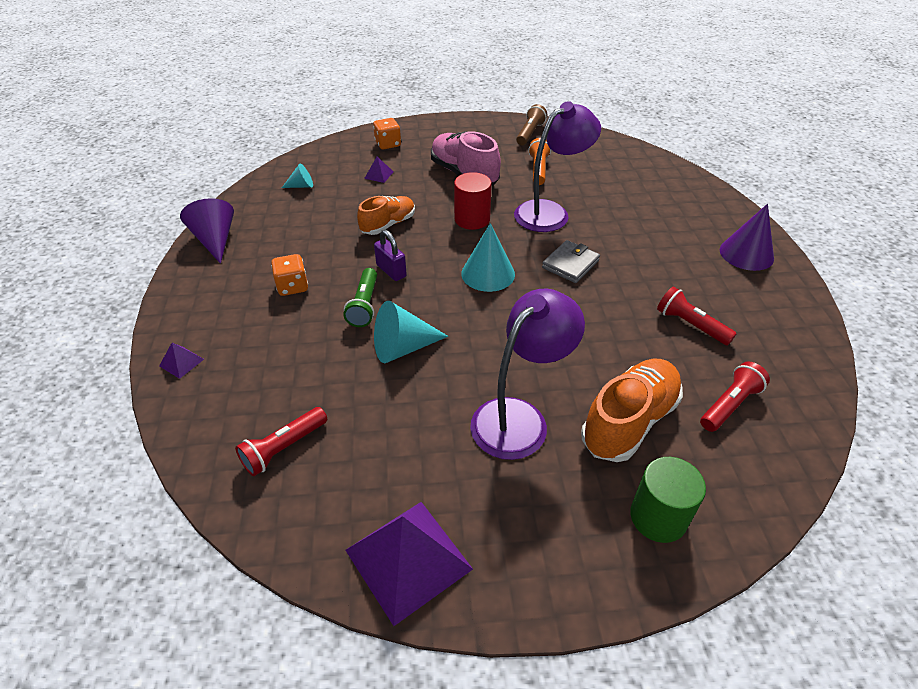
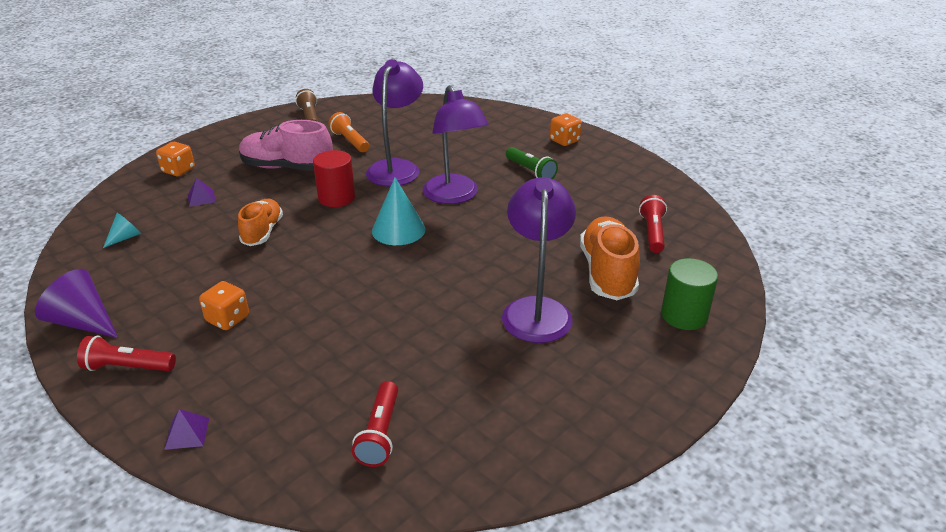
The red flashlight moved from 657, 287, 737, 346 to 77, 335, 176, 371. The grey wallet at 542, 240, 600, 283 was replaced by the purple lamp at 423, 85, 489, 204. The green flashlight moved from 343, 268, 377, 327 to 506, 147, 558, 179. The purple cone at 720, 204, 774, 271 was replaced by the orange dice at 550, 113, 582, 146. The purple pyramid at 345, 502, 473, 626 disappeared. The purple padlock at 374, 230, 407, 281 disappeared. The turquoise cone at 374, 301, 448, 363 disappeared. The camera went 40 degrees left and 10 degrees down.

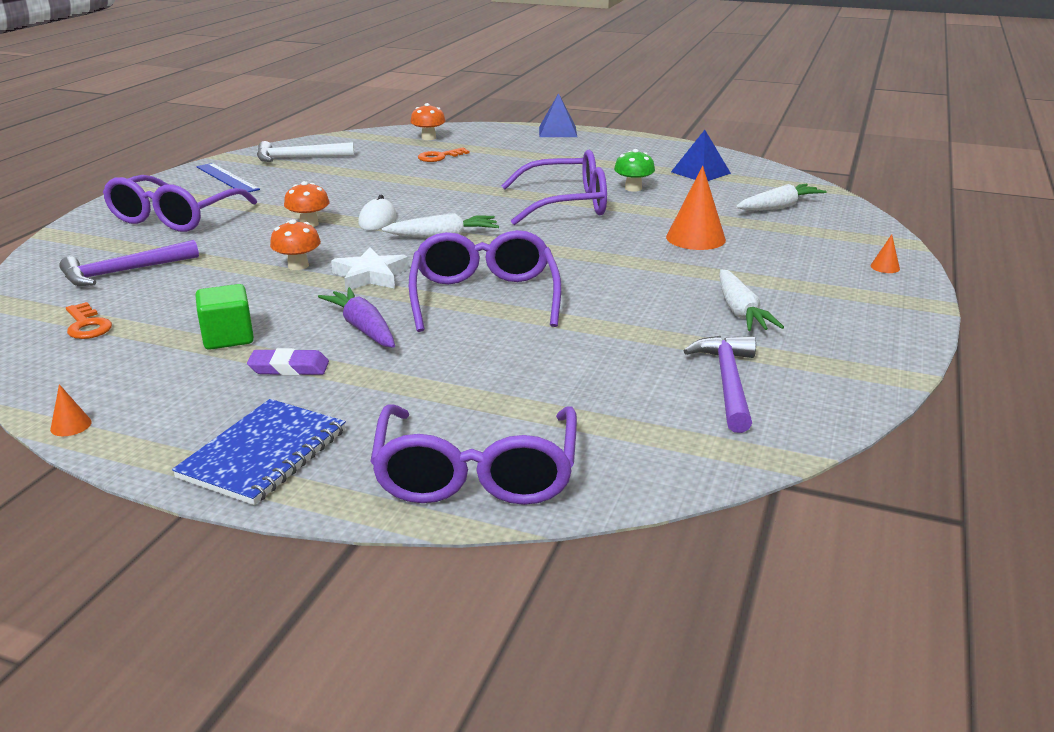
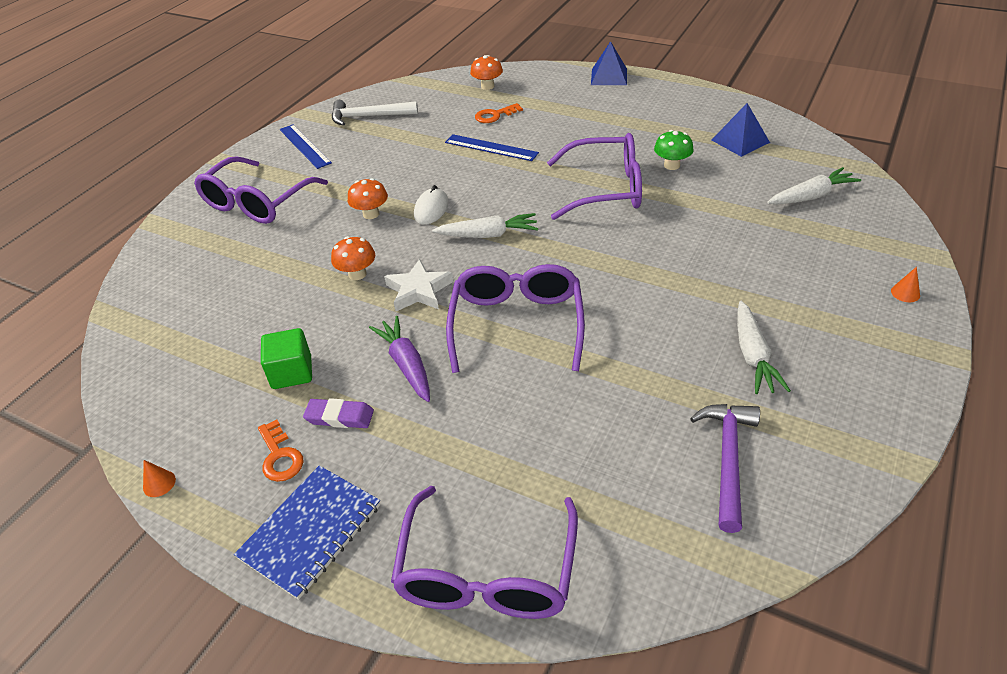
The orange key moved from 66, 302, 112, 339 to 258, 420, 303, 482. The blue ruler at 445, 134, 539, 161 appeared. The purple hammer at 59, 240, 199, 286 disappeared. The orange cone at 666, 166, 726, 250 disappeared. The camera went 10 degrees right and 15 degrees up.

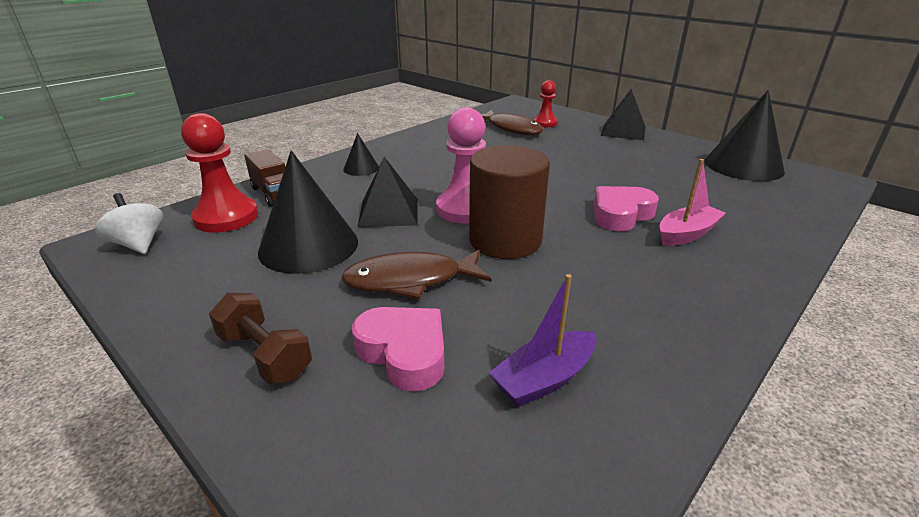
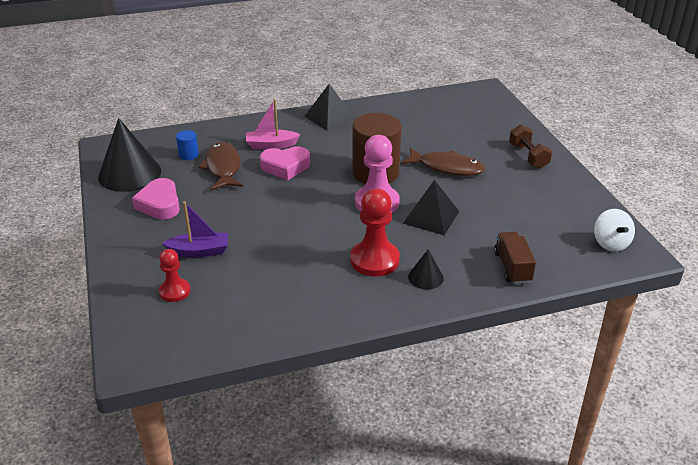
The pink heart moved from 352, 307, 445, 392 to 132, 178, 180, 220. The purple boat moved from 489, 274, 596, 407 to 162, 201, 228, 258. The blue cylinder at 176, 130, 199, 160 appeared. The brown fish moved from 481, 110, 543, 135 to 198, 142, 243, 190. The black pyramid moved from 600, 89, 646, 141 to 304, 84, 355, 131. The red pawn moved from 181, 113, 258, 232 to 350, 189, 400, 277. The black cone at 258, 151, 358, 274 disappeared. The camera went 150 degrees left and 5 degrees up.

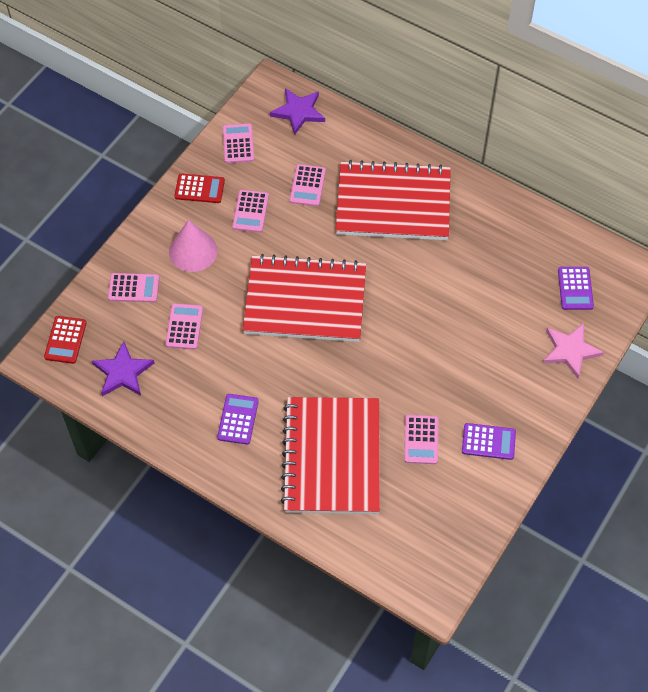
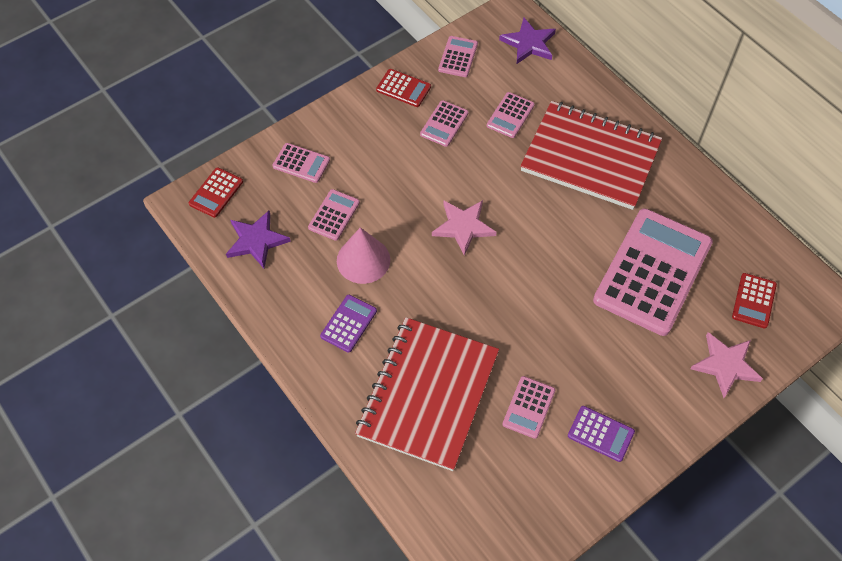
The pink cone moved from 169, 220, 218, 272 to 337, 227, 390, 284. The red notebook at 243, 254, 366, 342 was replaced by the pink star at 432, 200, 497, 256. The pink calculator at 593, 208, 713, 336 appeared. The purple calculator at 558, 267, 594, 310 became the red calculator at 732, 273, 777, 329. The camera went 20 degrees right and 0 degrees up.

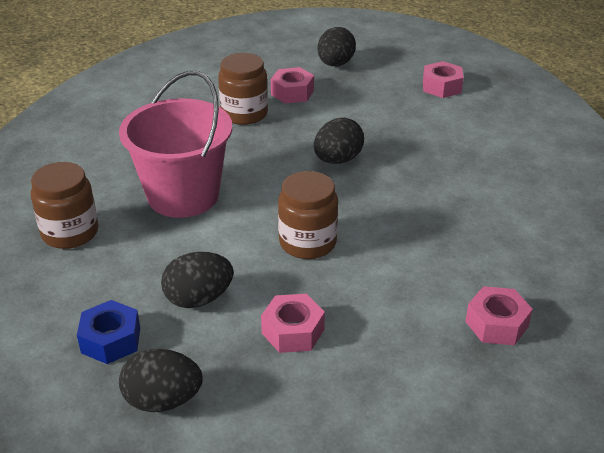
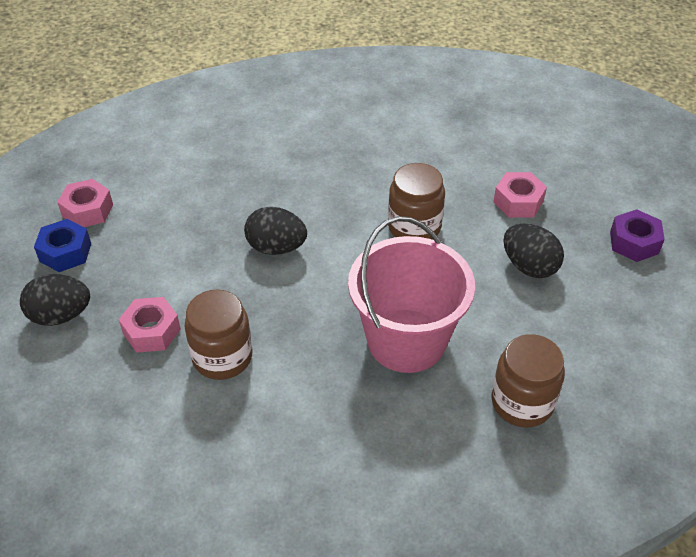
The blue nut moved from 77, 300, 140, 364 to 34, 219, 91, 272. The black egg at 119, 349, 203, 412 was replaced by the purple nut at 610, 209, 665, 262. The pink nut at 465, 286, 533, 345 disappeared. The camera went 115 degrees left and 10 degrees up.

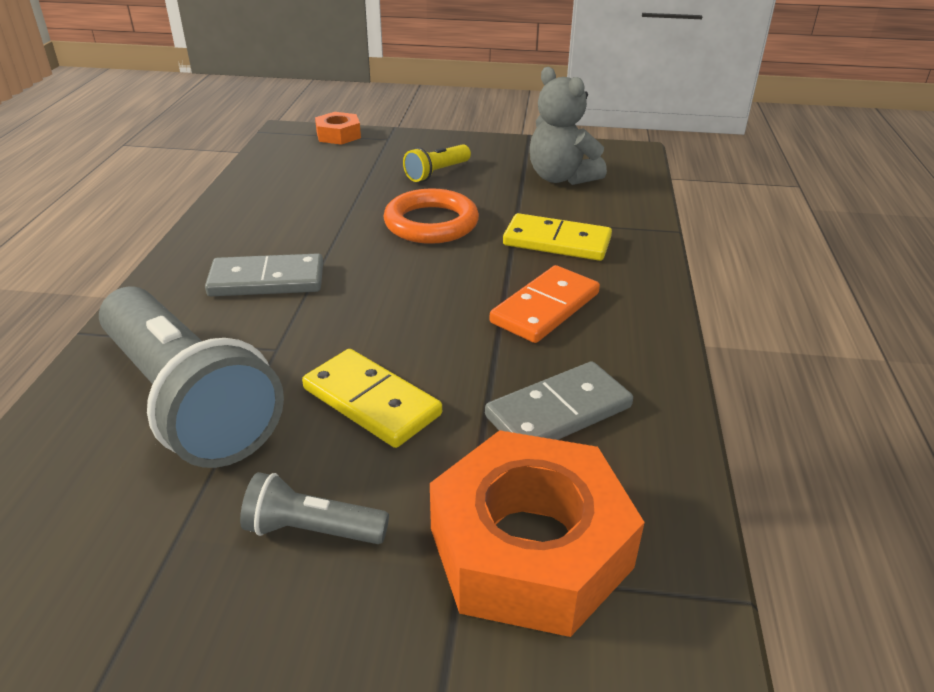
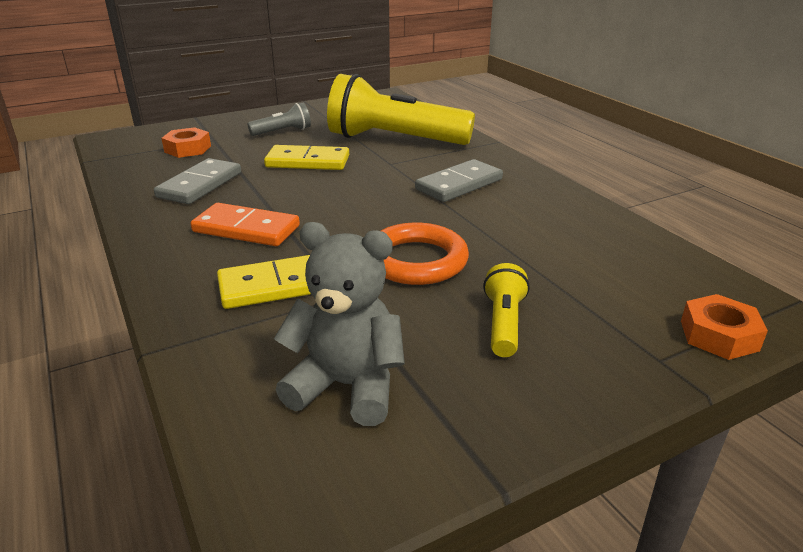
The orange nut at 430, 430, 645, 637 changed to 0.49 times the size. The orange domino at 490, 265, 600, 343 turned 75 degrees counterclockwise. The grey flashlight at 99, 286, 284, 468 became the yellow flashlight at 327, 74, 475, 145. The camera went 145 degrees right and 5 degrees down.

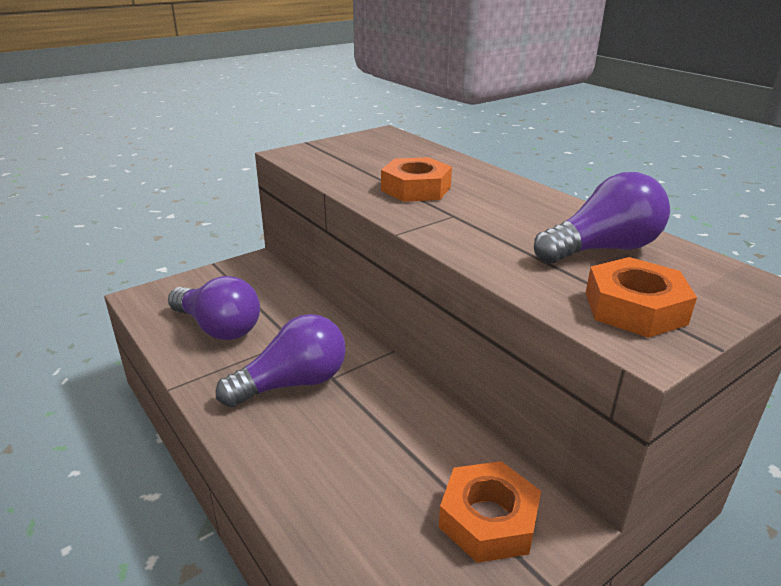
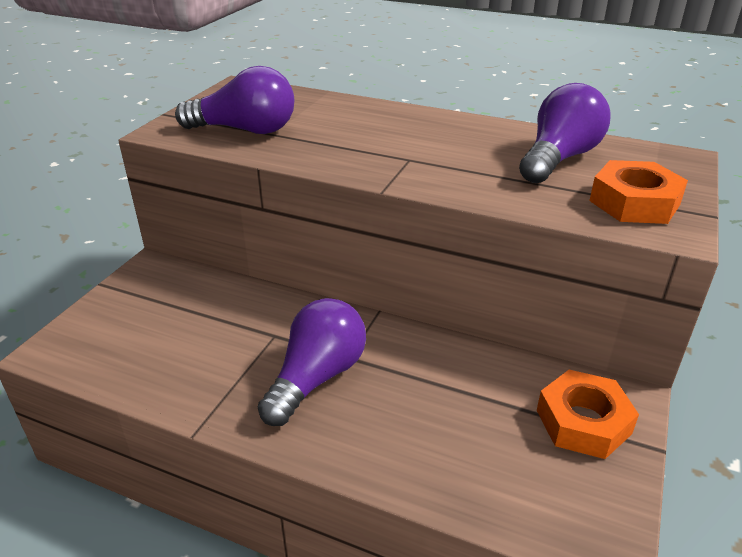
The purple light bulb moved from 168, 276, 260, 340 to 175, 66, 294, 134. The orange nut at 381, 157, 452, 202 disappeared. The camera went 30 degrees left and 5 degrees up.

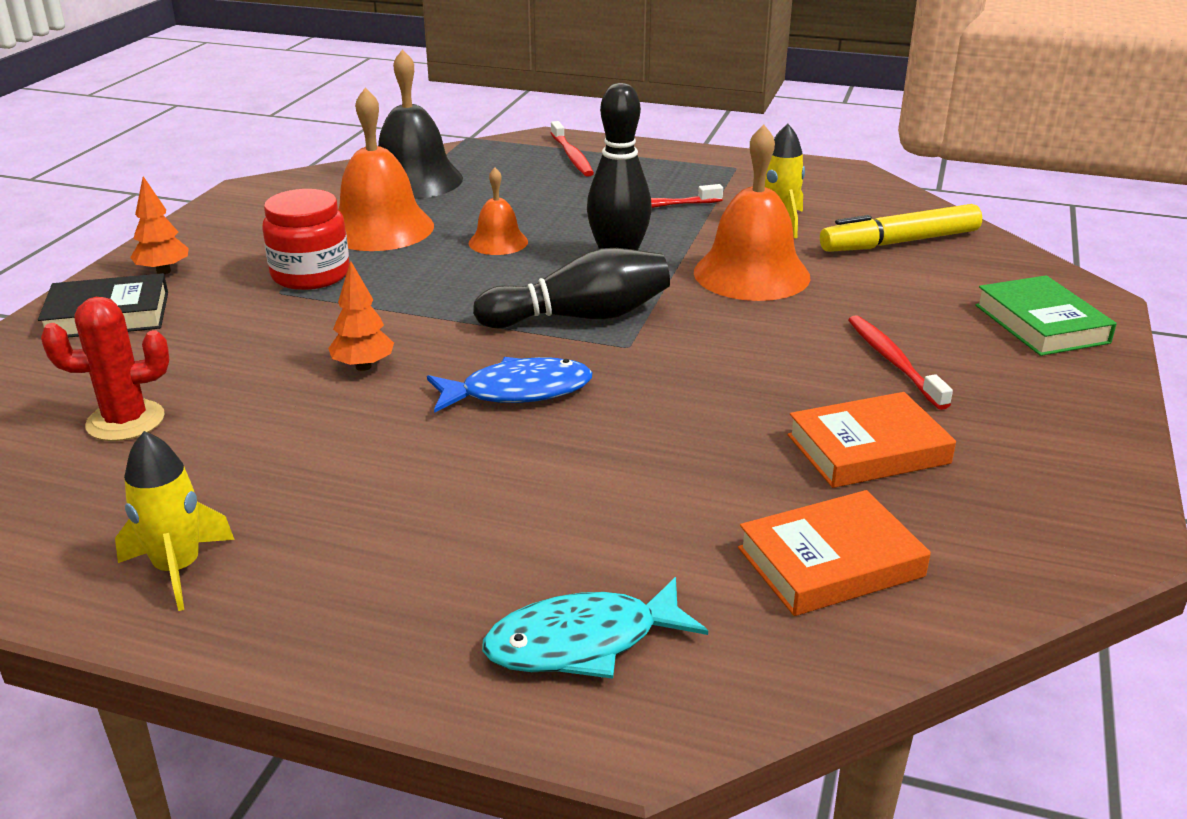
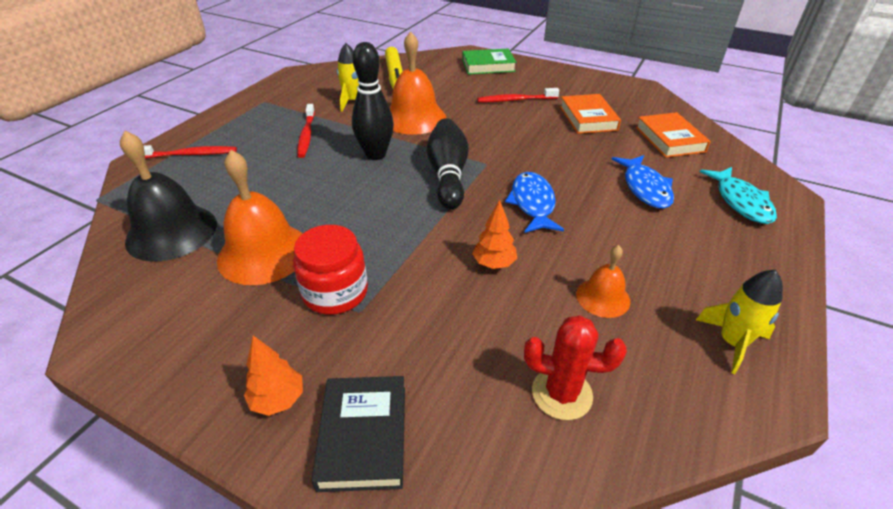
The red cactus at 41, 297, 169, 441 turned 75 degrees counterclockwise. The orange bell moved from 469, 167, 528, 255 to 576, 245, 630, 318. The blue fish at 612, 155, 674, 209 appeared. The camera went 80 degrees left and 10 degrees up.

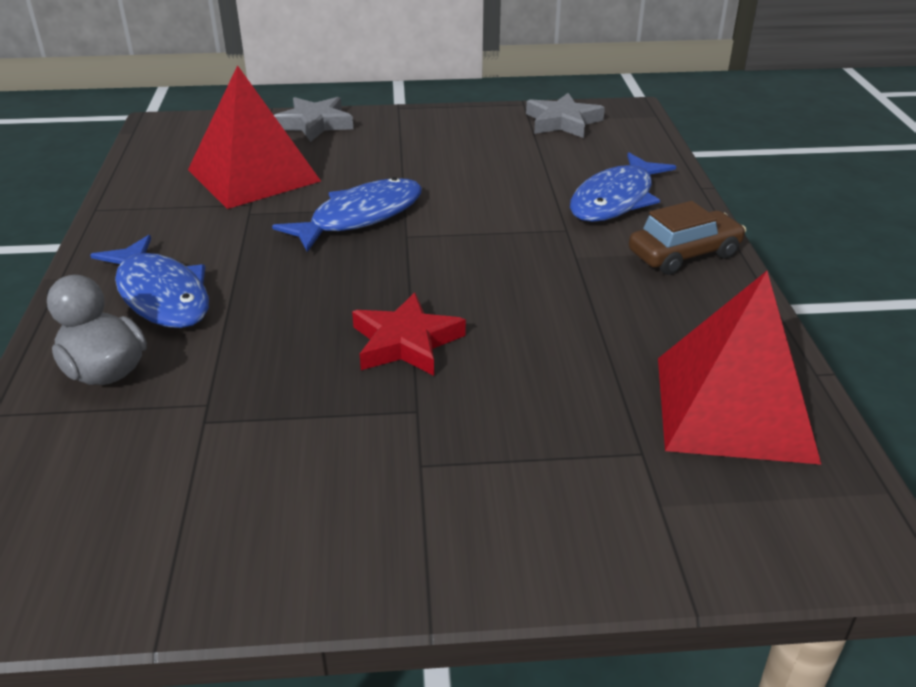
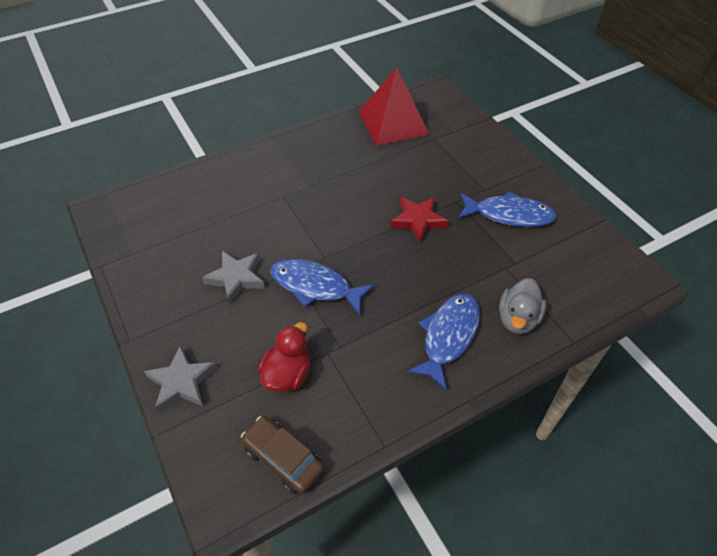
The grey star moved from 526, 93, 605, 138 to 202, 251, 265, 304. The brown car moved from 629, 201, 746, 275 to 241, 416, 324, 494. The red pyramid at 188, 65, 321, 209 was replaced by the red duck at 258, 322, 310, 392. The blue fish moved from 570, 152, 676, 222 to 458, 191, 557, 227. The camera went 115 degrees left and 15 degrees up.

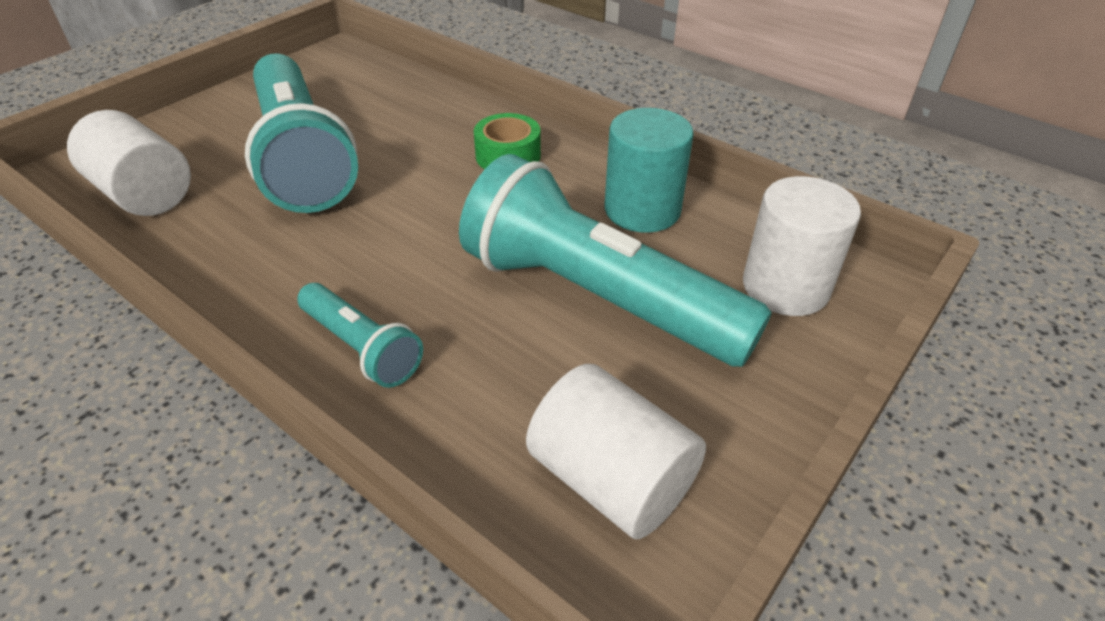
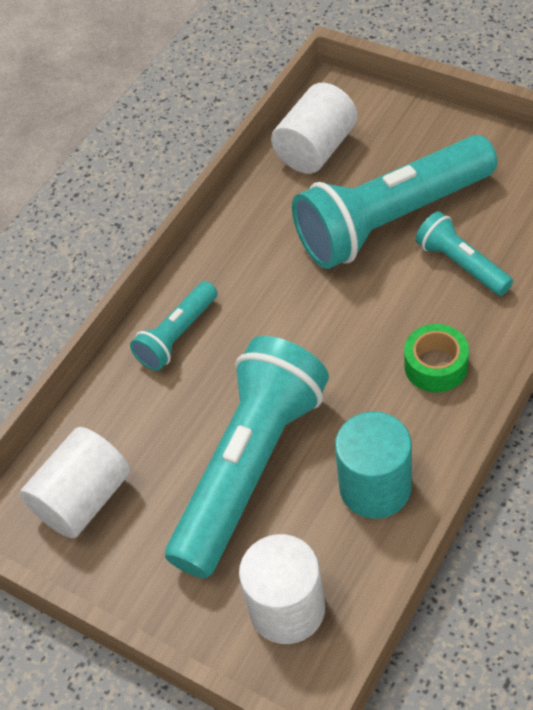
The turquoise flashlight at 415, 211, 513, 296 appeared. The camera went 90 degrees right and 10 degrees up.

